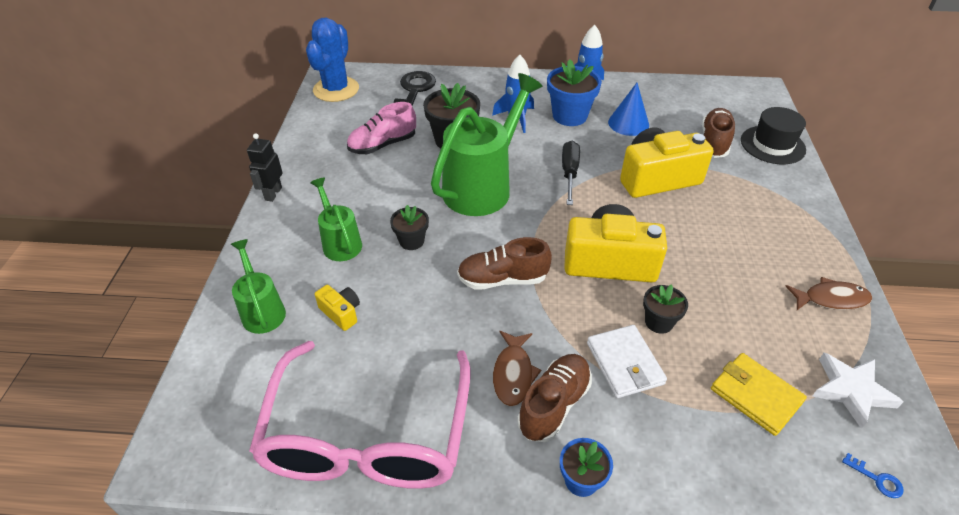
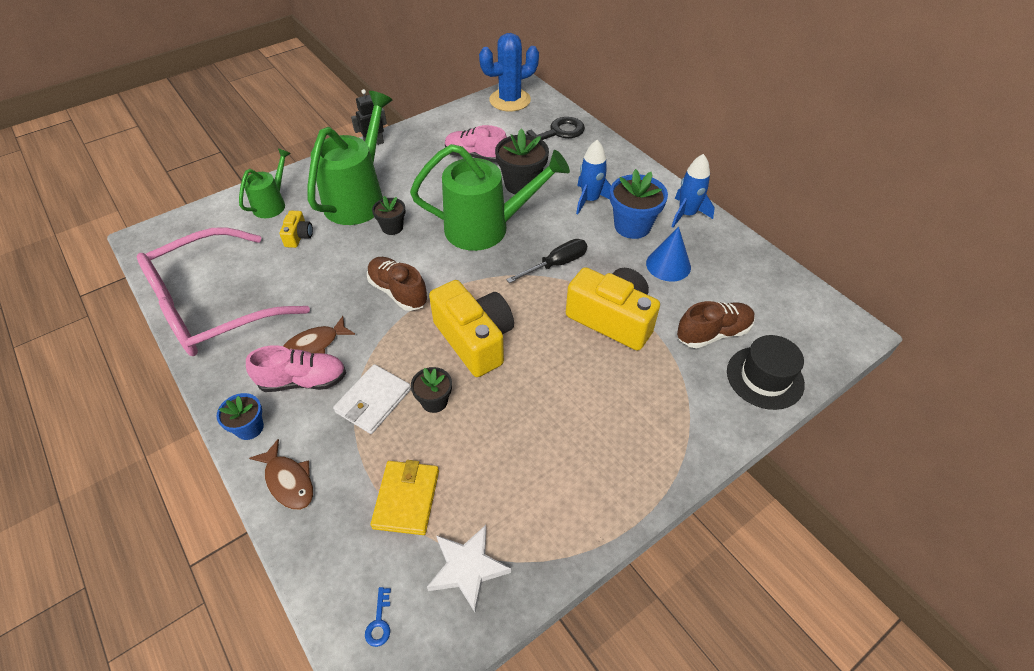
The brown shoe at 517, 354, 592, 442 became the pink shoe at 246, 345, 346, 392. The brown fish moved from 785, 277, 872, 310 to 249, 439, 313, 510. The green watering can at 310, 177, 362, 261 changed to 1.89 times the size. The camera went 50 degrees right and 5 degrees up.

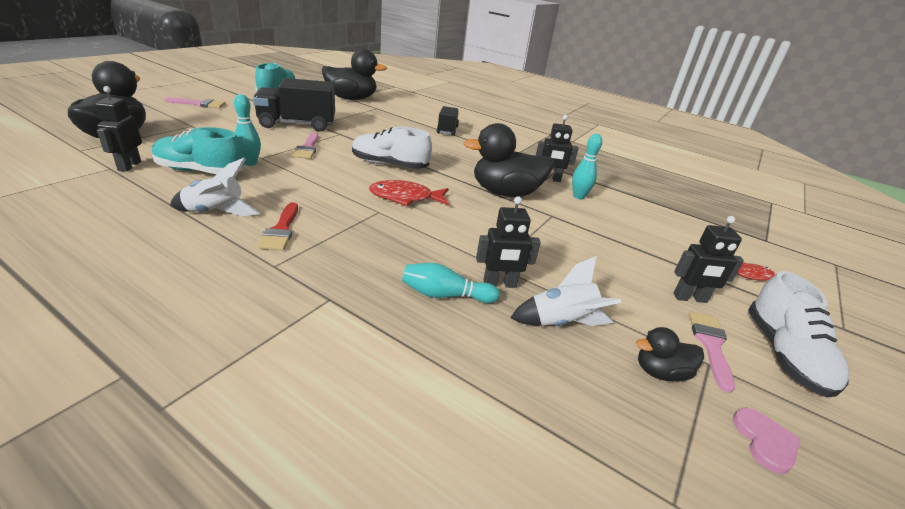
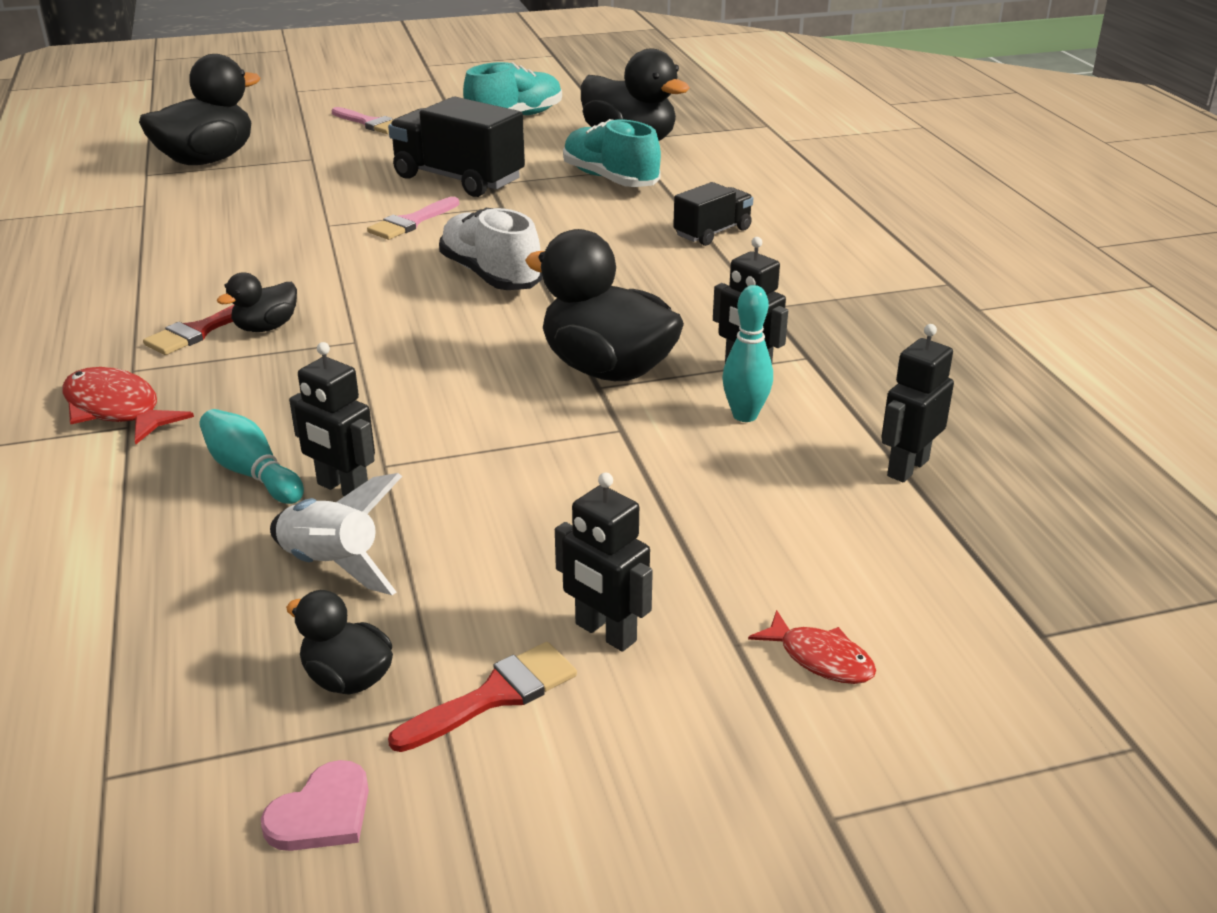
The red fish moved from 369, 180, 449, 206 to 62, 367, 194, 444. The black duck at 217, 272, 297, 332 appeared. The pink brush at 689, 312, 735, 393 became the red brush at 388, 642, 577, 752. The turquoise shoe moved from 152, 127, 244, 174 to 563, 119, 661, 187. The black robot moved from 95, 86, 142, 172 to 881, 324, 954, 482. The white rocket at 170, 158, 260, 216 disappeared. The turquoise bowling pin at 234, 94, 261, 166 disappeared. The white shoe at 748, 271, 849, 397 disappeared. The camera went 45 degrees right and 0 degrees up.

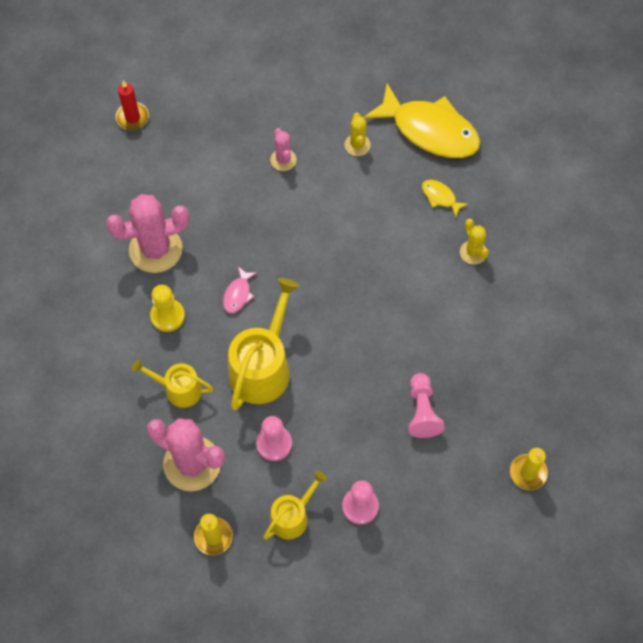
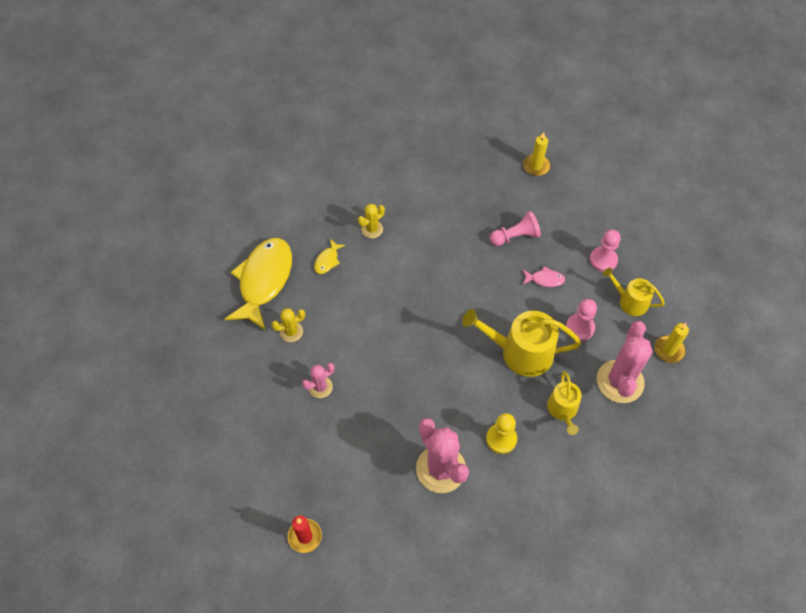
The pink fish moved from 223, 267, 257, 313 to 523, 266, 565, 287. The camera went 105 degrees left and 5 degrees down.

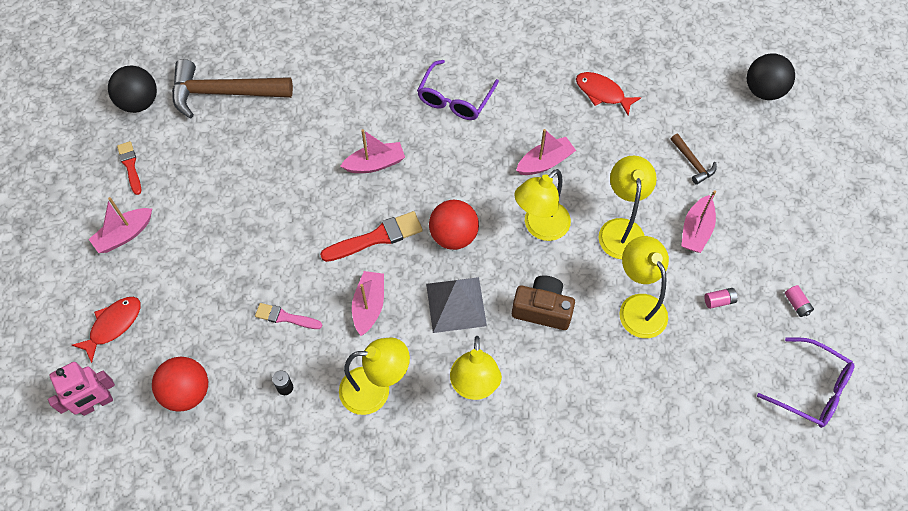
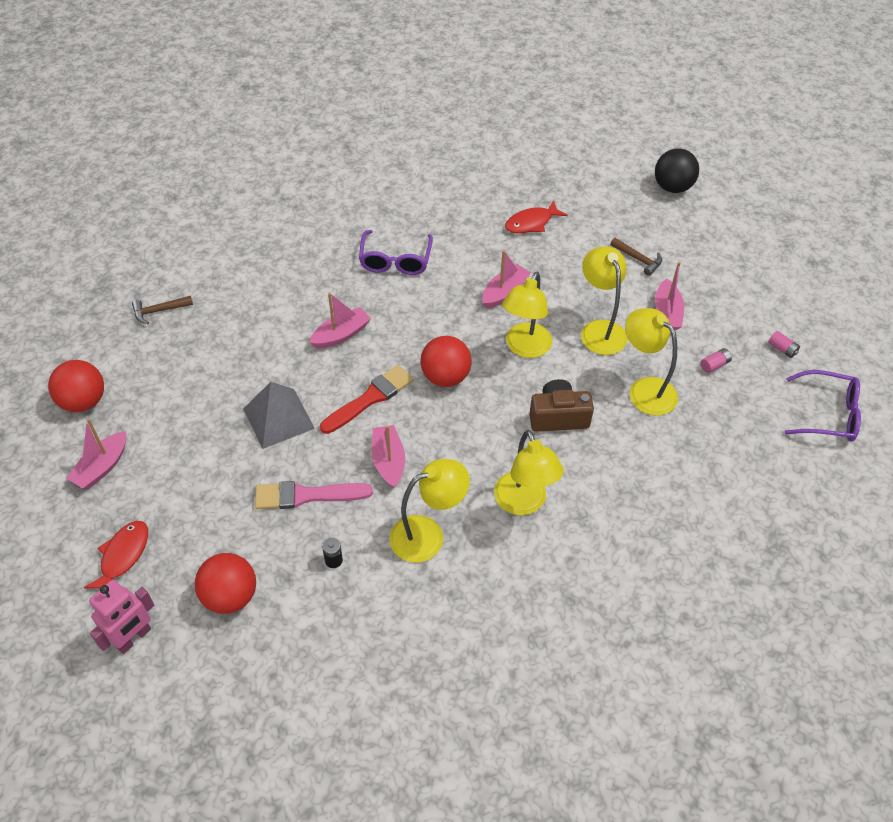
The red brush at 117, 141, 141, 195 was replaced by the red ball at 48, 360, 104, 412. The brown hammer at 172, 59, 293, 118 changed to 0.46 times the size. The grey pyramid moved from 426, 277, 487, 333 to 243, 382, 315, 449. The pink brush at 255, 303, 322, 329 changed to 1.60 times the size. The red fish at 576, 72, 641, 116 turned 45 degrees counterclockwise. The black ball at 108, 65, 157, 113 disappeared. The camera went 20 degrees left and 10 degrees down.

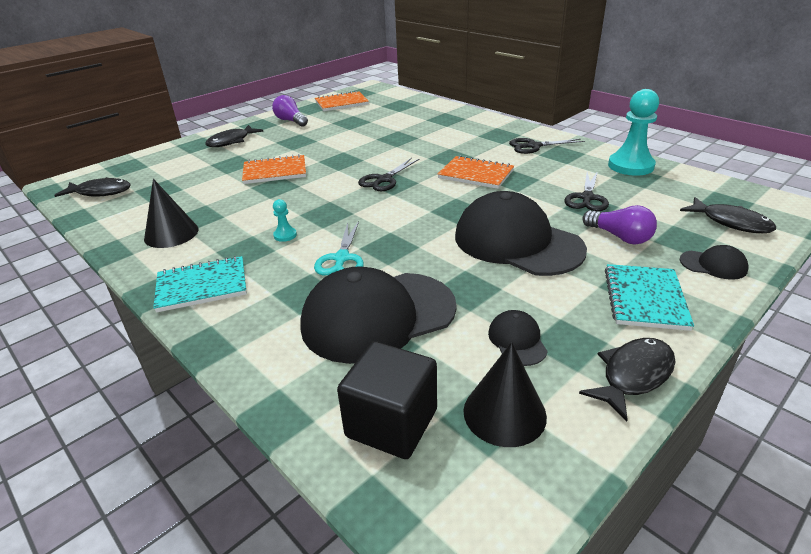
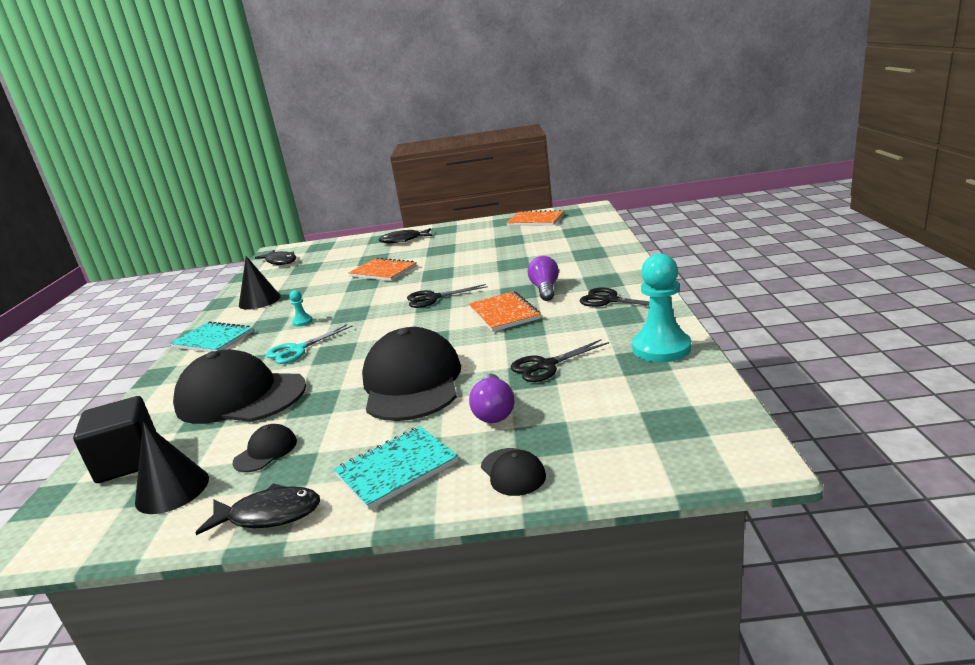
The purple light bulb moved from 272, 95, 308, 127 to 528, 256, 559, 301. The black fish at 680, 197, 776, 233 disappeared. The camera went 45 degrees right and 10 degrees down.

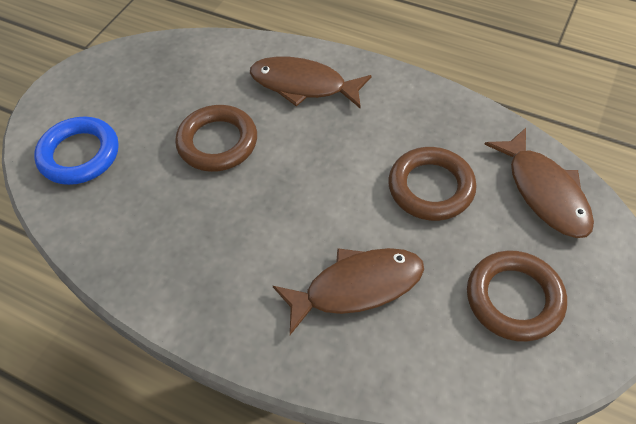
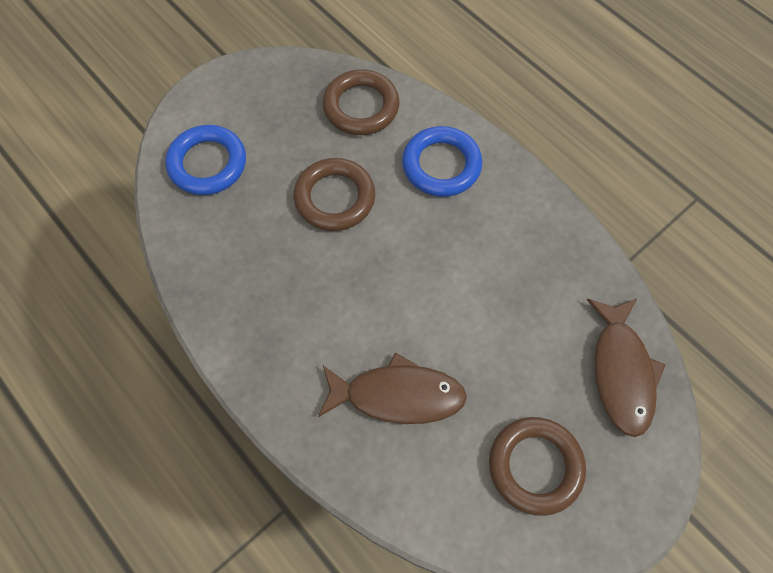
The brown ring moved from 388, 147, 477, 221 to 322, 69, 399, 135. The brown fish at 250, 57, 372, 109 was replaced by the blue ring at 402, 126, 482, 197. The camera went 20 degrees right and 10 degrees up.

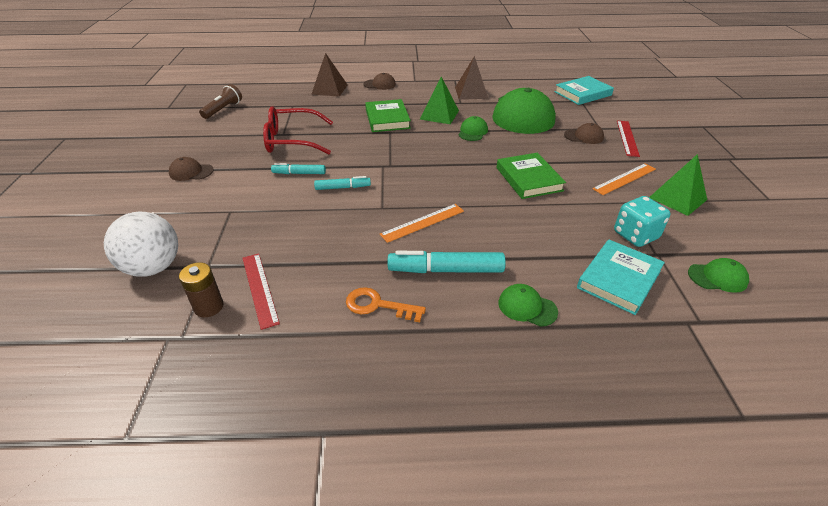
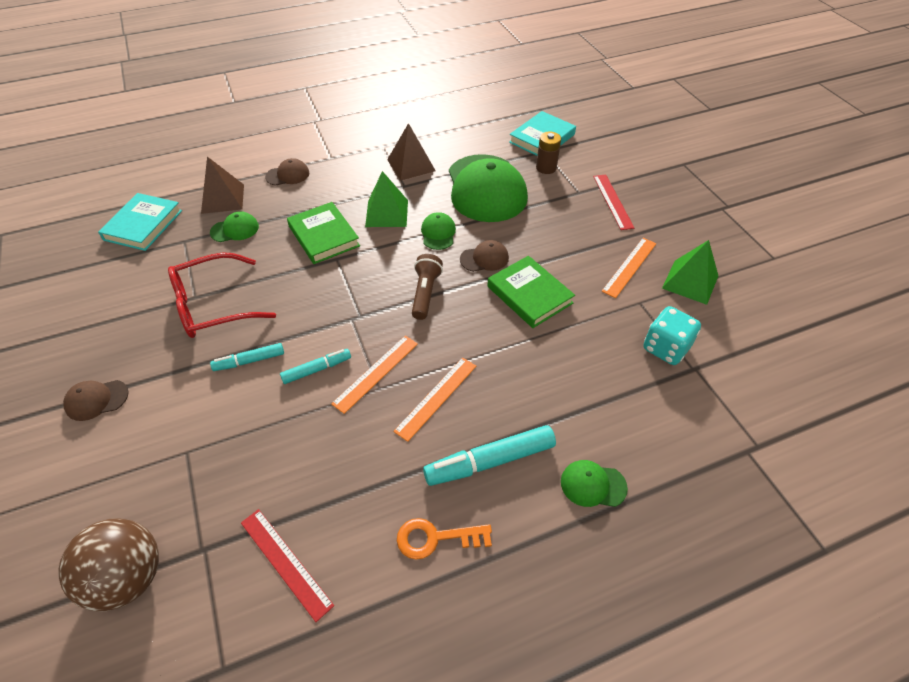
The white ball at 104, 212, 178, 277 became the brown ball at 58, 518, 159, 612. The turquoise book moved from 577, 240, 665, 315 to 98, 193, 182, 251. The green cap moved from 688, 258, 749, 293 to 210, 211, 259, 242. The orange ruler at 331, 336, 418, 414 appeared. The brown flashlight moved from 199, 84, 242, 119 to 412, 254, 443, 320. The brown cap moved from 564, 123, 604, 144 to 460, 240, 509, 272. The brown battery moved from 179, 262, 224, 317 to 536, 132, 561, 174. The camera went 20 degrees left and 10 degrees up.

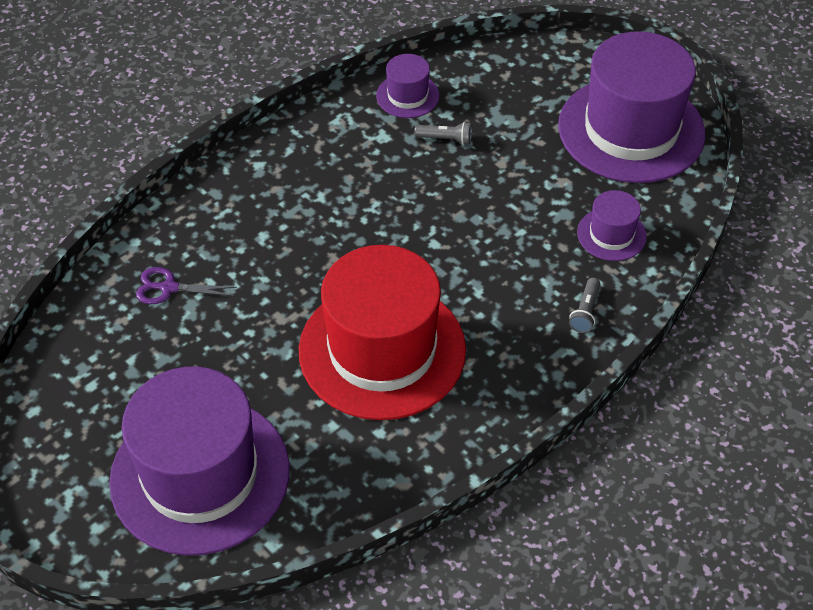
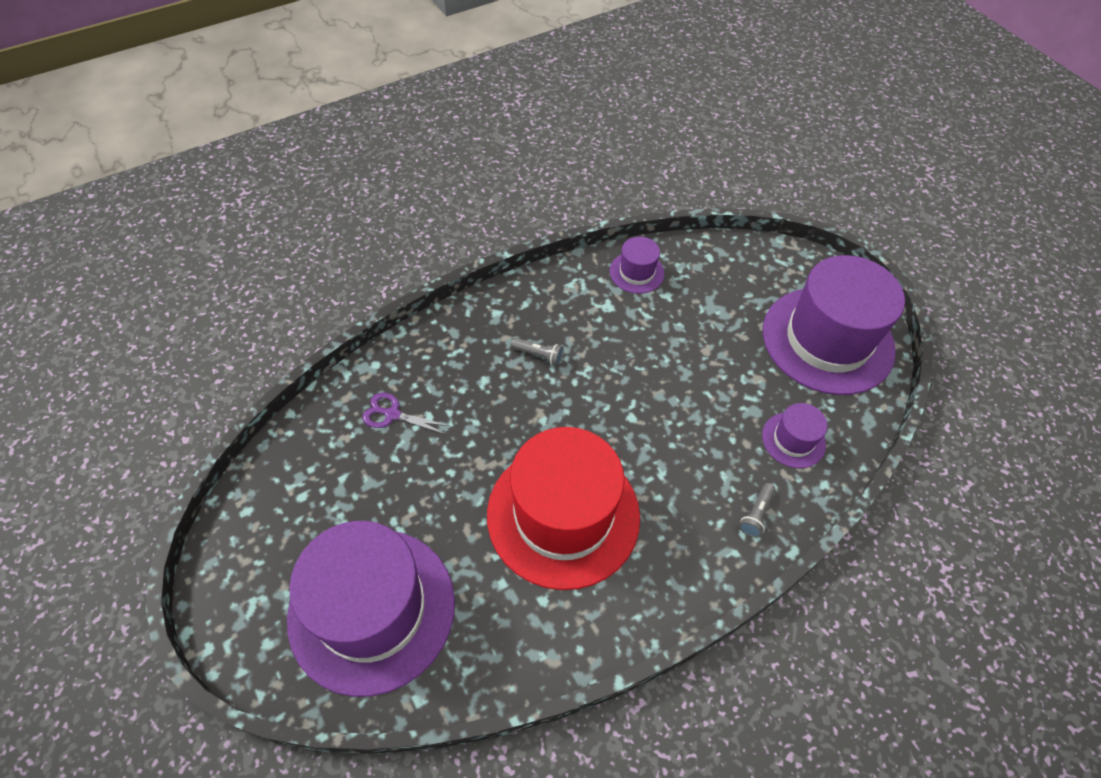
The grey flashlight moved from 415, 122, 472, 145 to 511, 338, 564, 366. The camera went 10 degrees right and 5 degrees up.

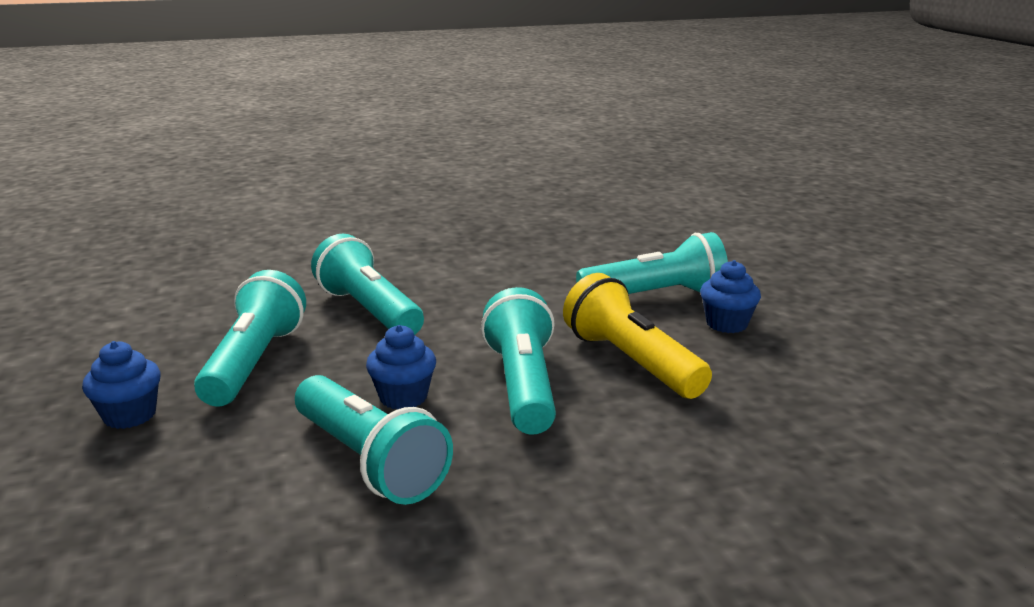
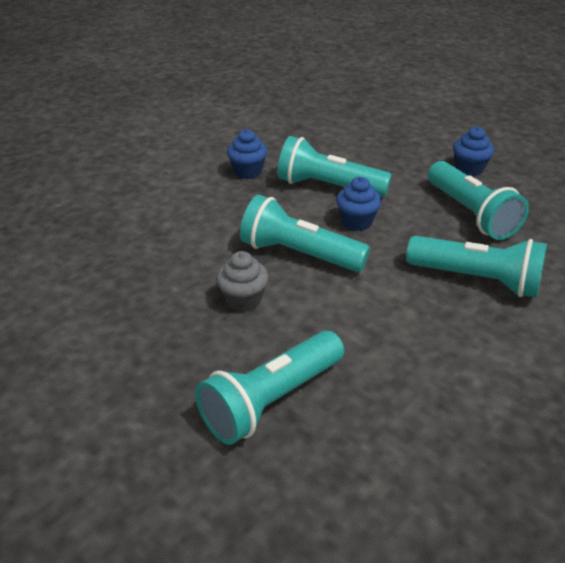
The yellow flashlight at 563, 273, 712, 399 was replaced by the grey cupcake at 216, 251, 268, 312. The blue cupcake moved from 700, 260, 761, 333 to 227, 129, 268, 179. The turquoise flashlight at 481, 287, 556, 435 turned 150 degrees clockwise. The camera went 150 degrees right and 15 degrees up.

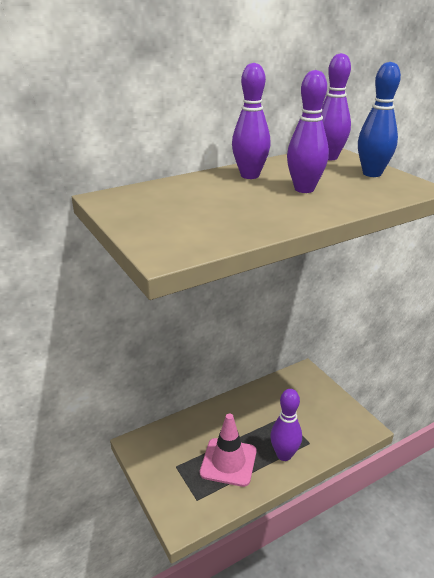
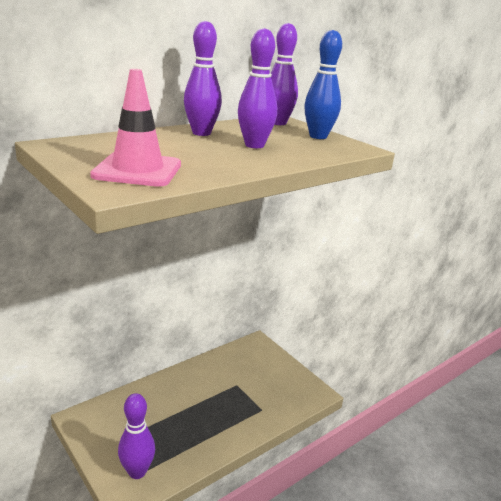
The pink traffic cone moved from 200, 414, 256, 487 to 90, 69, 181, 187. The purple bowling pin moved from 270, 389, 302, 461 to 118, 393, 155, 479. The camera went 10 degrees left and 5 degrees down.

